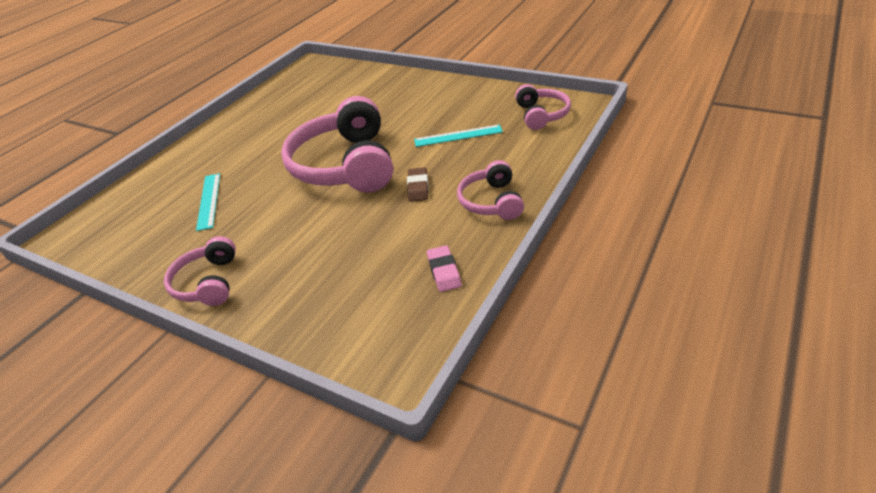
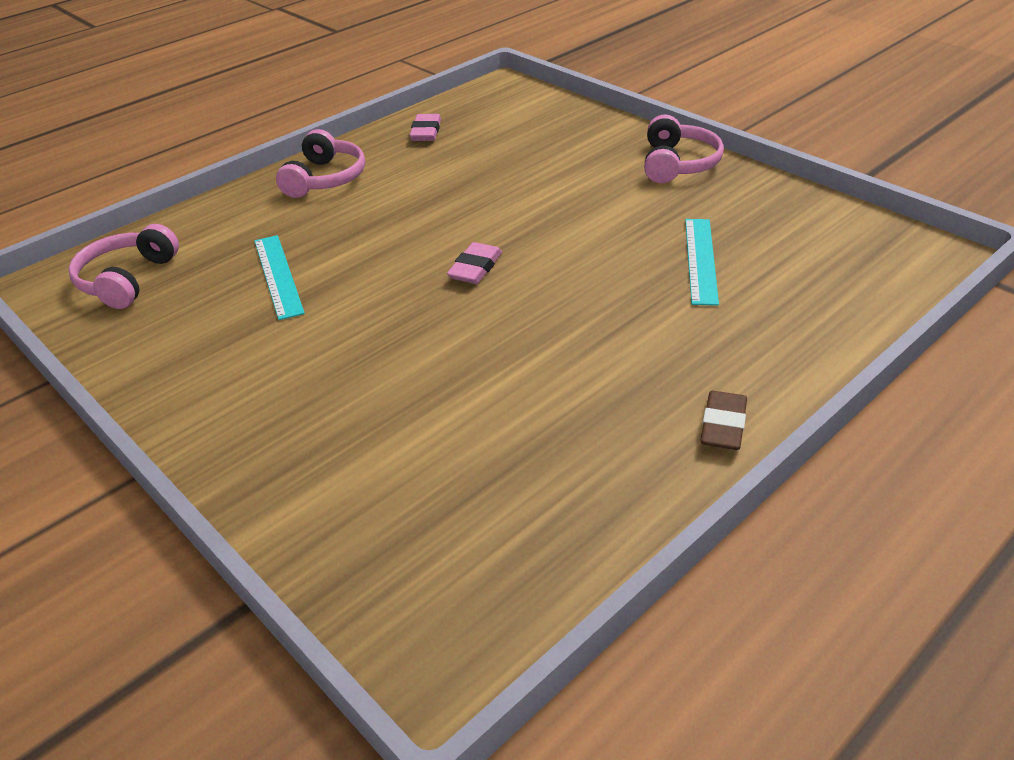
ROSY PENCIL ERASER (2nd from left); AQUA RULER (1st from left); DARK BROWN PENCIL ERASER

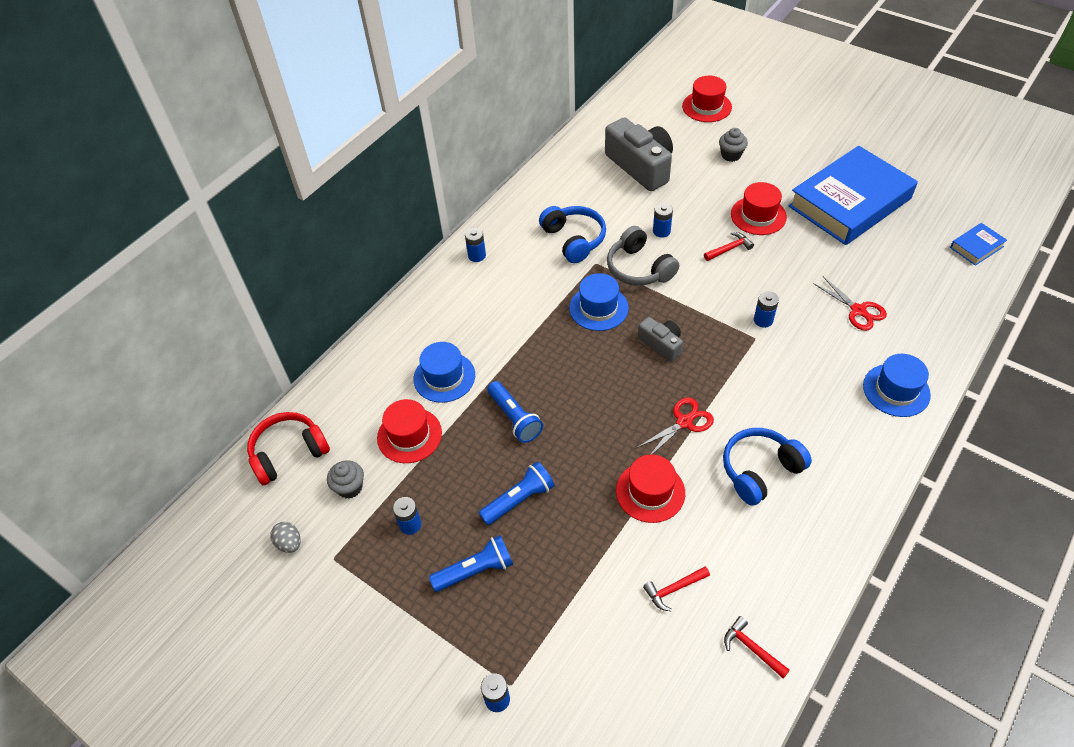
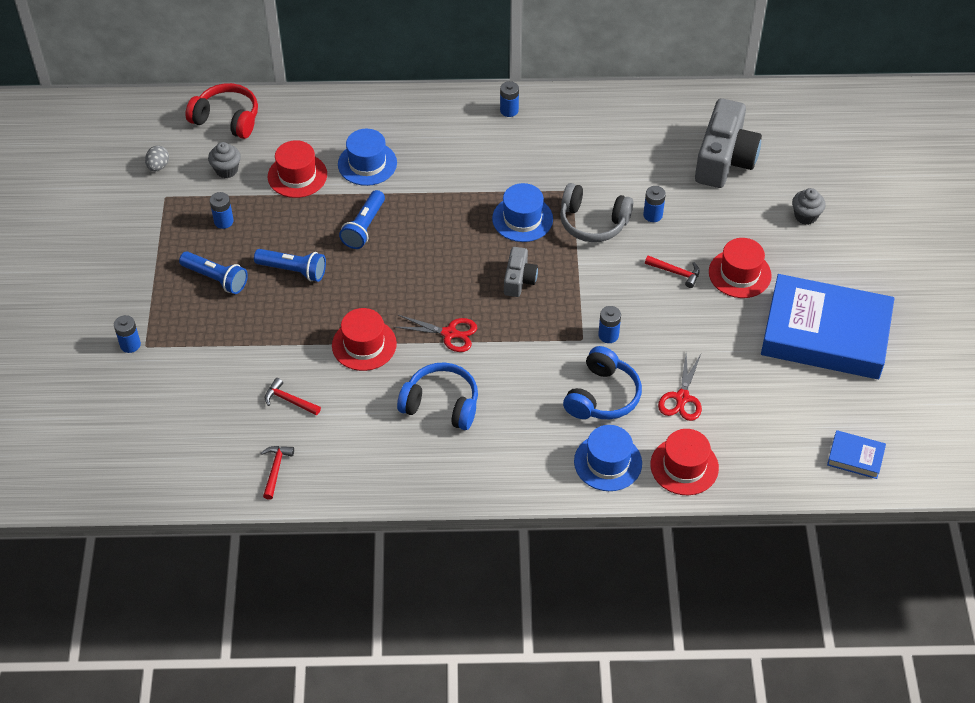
CRIMSON HAT (3rd from left); ROYAL BLUE HEADSET (2nd from left); GRAY HEADSET

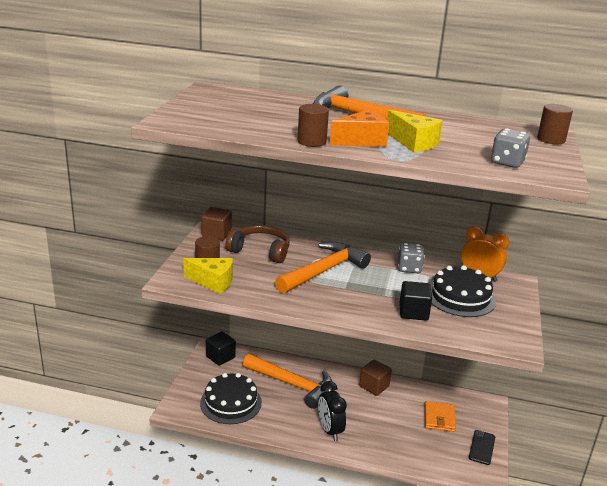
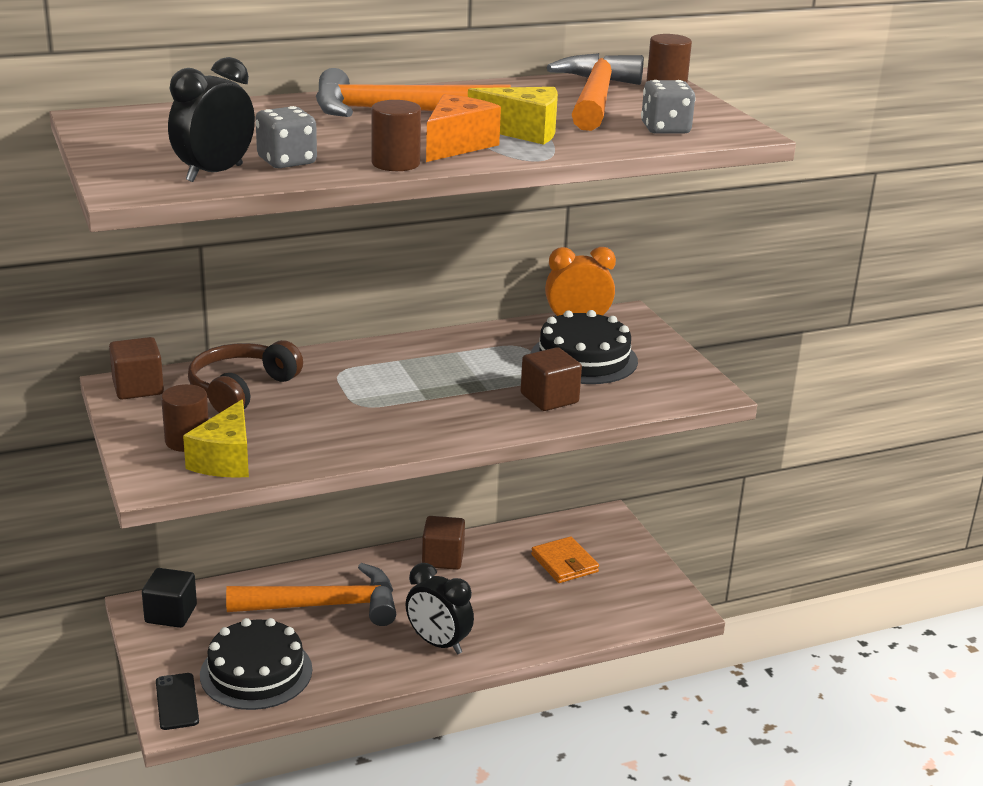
DARK BROWN HEADSET; BRIGHT ORANGE HAMMER (3rd from left); GRAY DIE (1st from left); YELLOW CHEESE WEDGE (1st from left); DARK BROWN CUBE (3rd from left); BLACK SMARTPHONE; BLACK BEDSIDE CLOCK (1st from left)

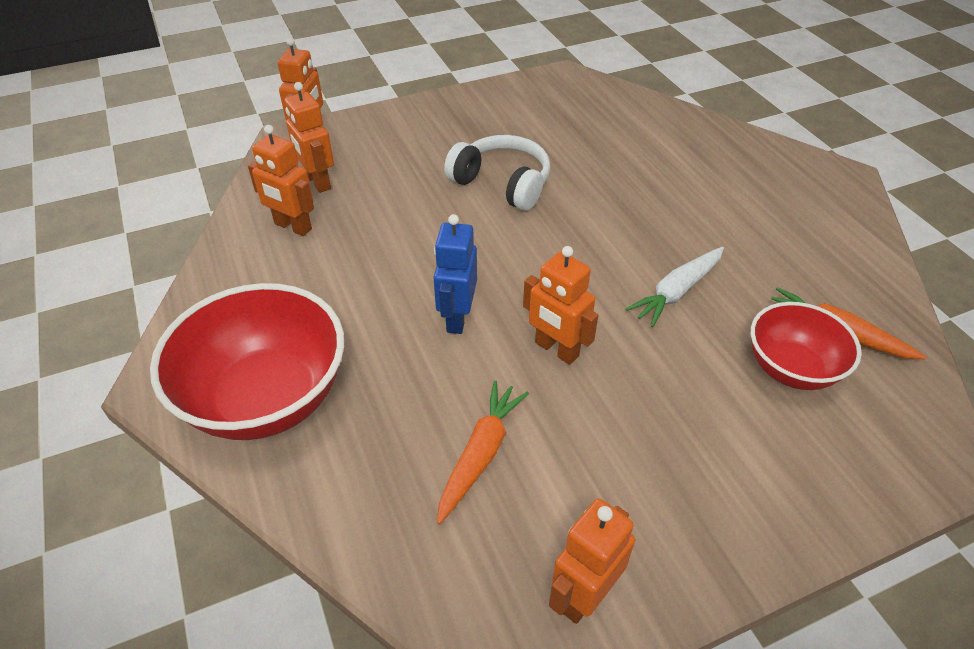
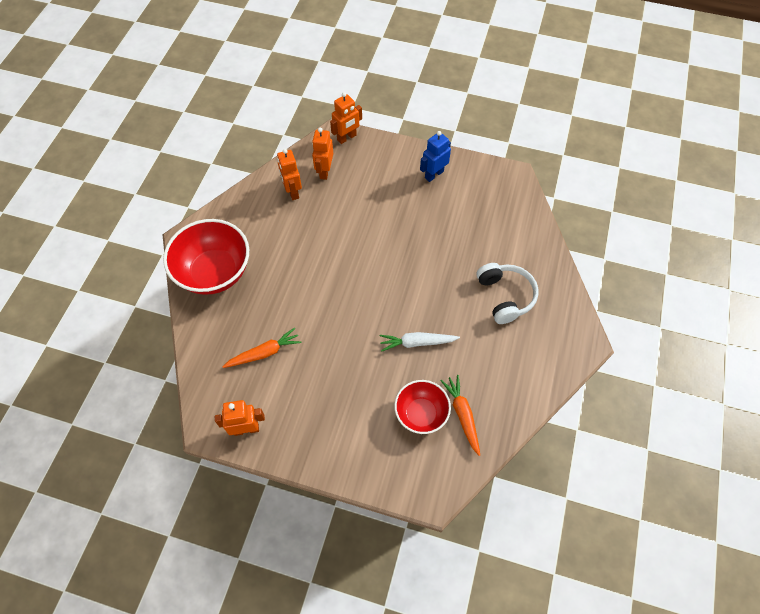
WHITE HEADSET; ROYAL BLUE TOY ROBOT; BRIGHT ORANGE TOY ROBOT (4th from left in the first image)

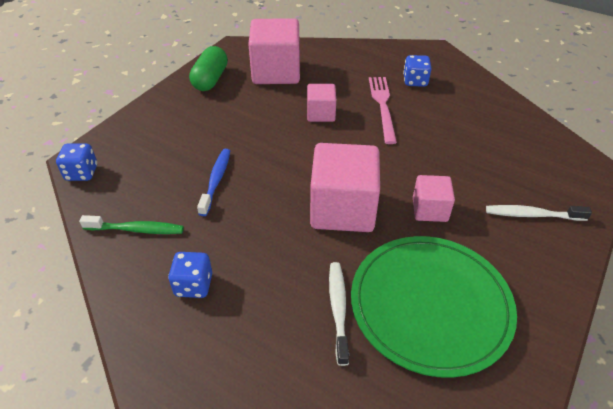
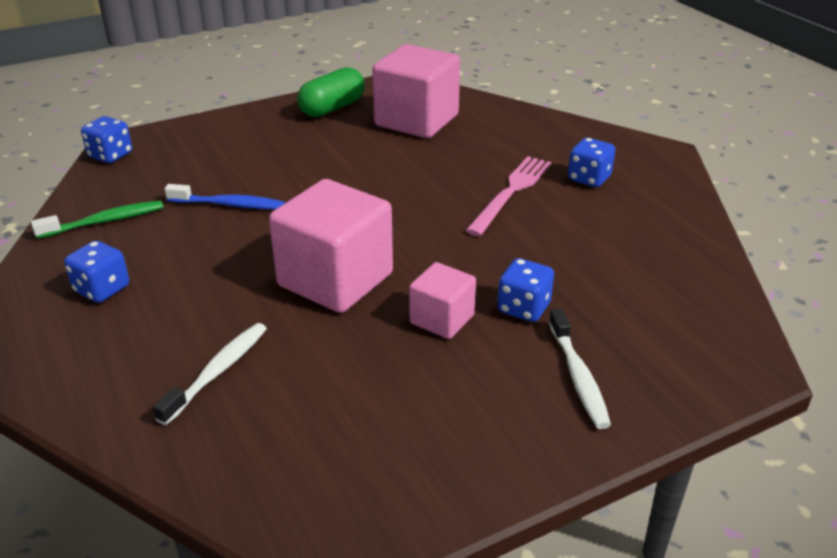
ROSY CUBE (2nd from left in the first image); ROYAL BLUE TOOTHBRUSH; WHITE TOOTHBRUSH (2nd from left); GREEN TOOTHBRUSH; GREEN DINNER PLATE; ROYAL BLUE DIE (3rd from left)

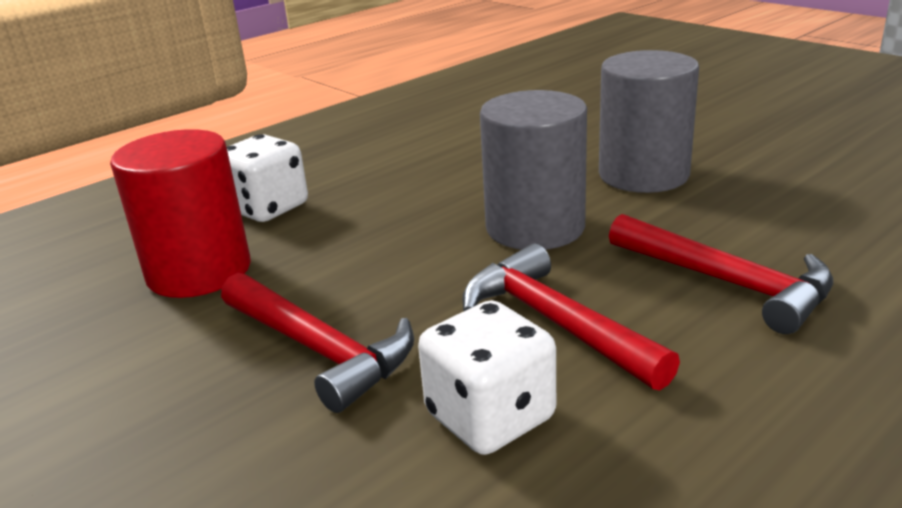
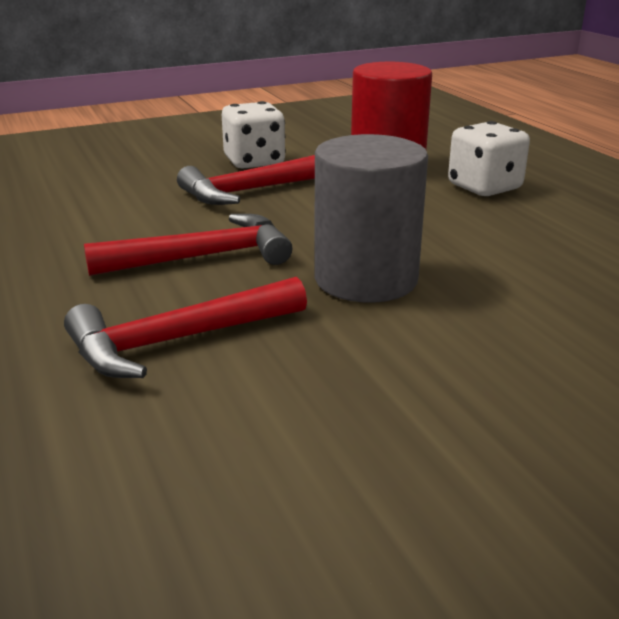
GRAY CYLINDER (2nd from left in the first image); WHITE DIE (1st from left)

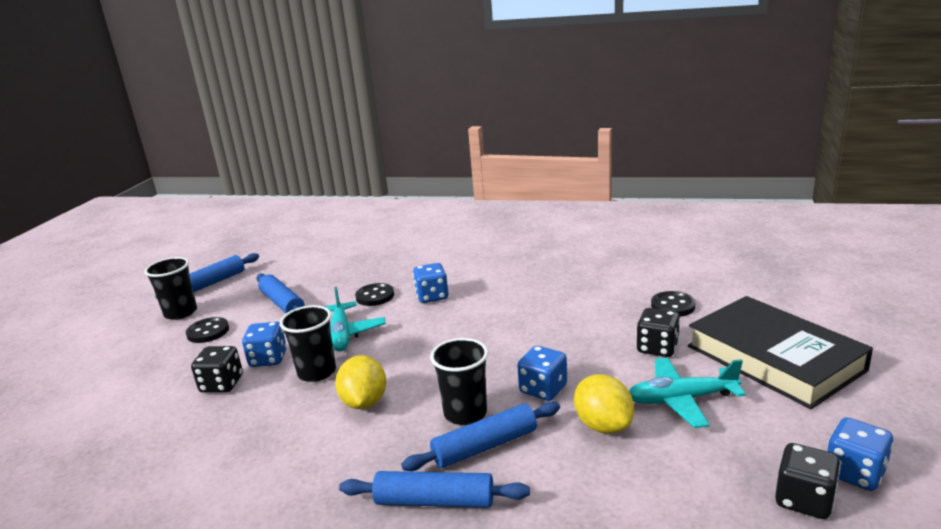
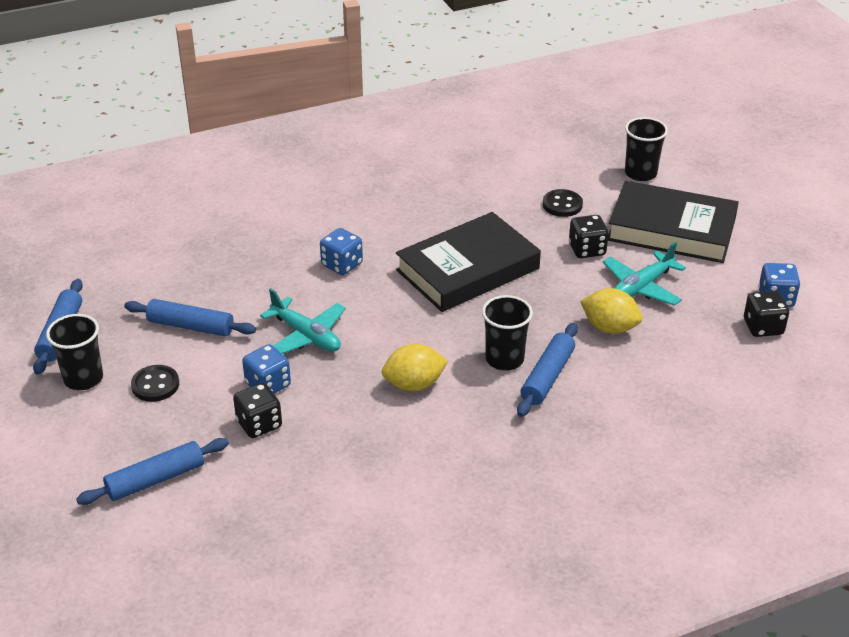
BLACK BUTTON (2nd from left in the first image); BLACK BEAKER (3rd from left); ROYAL BLUE DIE (3rd from left in the first image); YELLOW CITRUS FRUIT (1st from left); ROYAL BLUE ROLLING PIN (2nd from left); BLACK BOOK (1st from left)

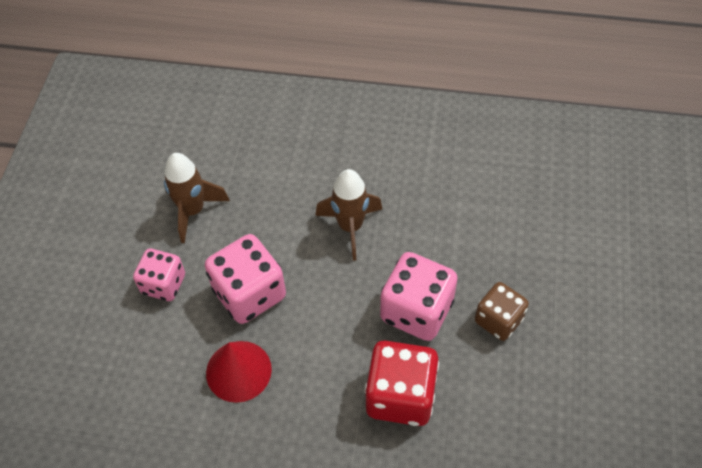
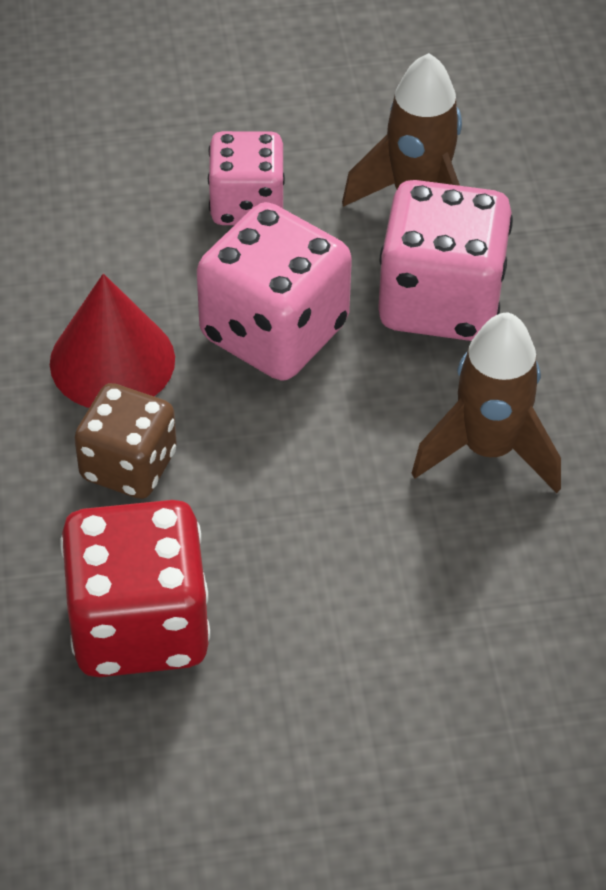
ROSY DIE (3rd from left); DARK BROWN DIE

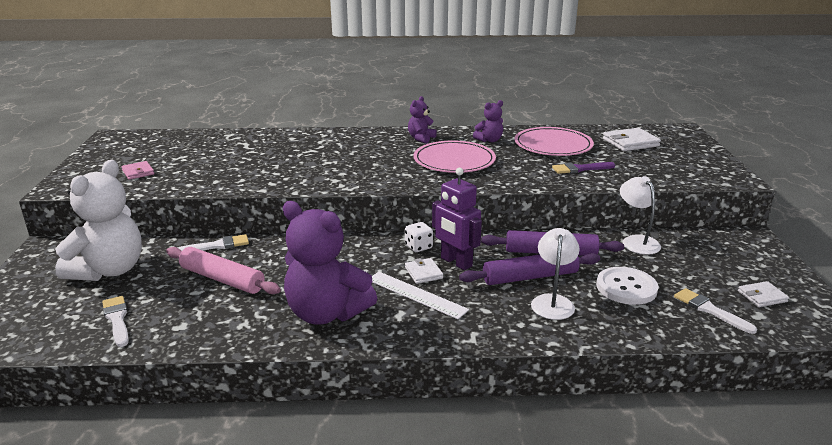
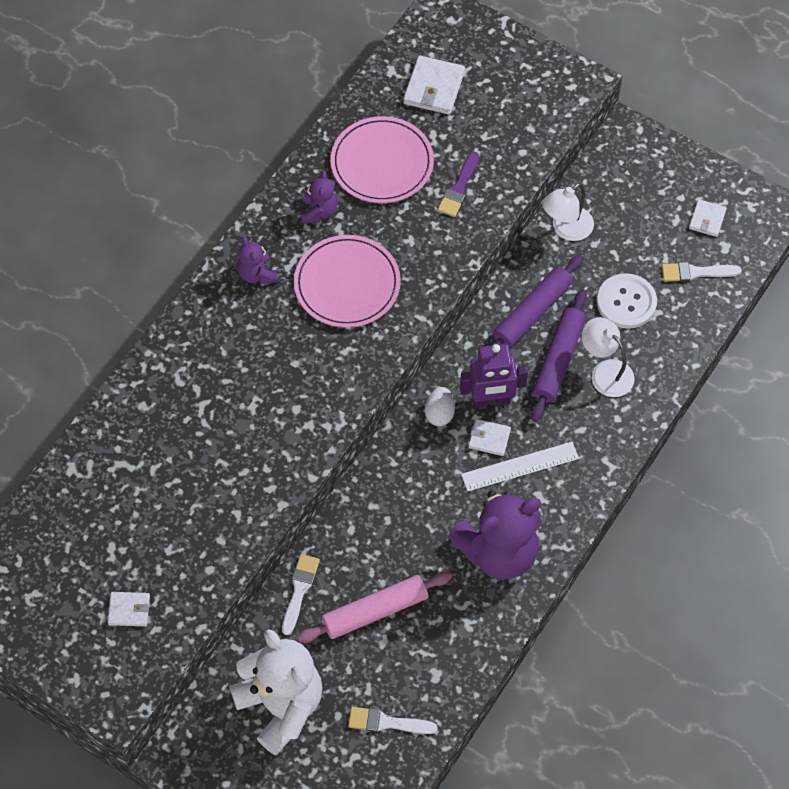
WHITE CARD WALLET (1st from left); WHITE DESK LAMP (1st from left); WHITE EGG

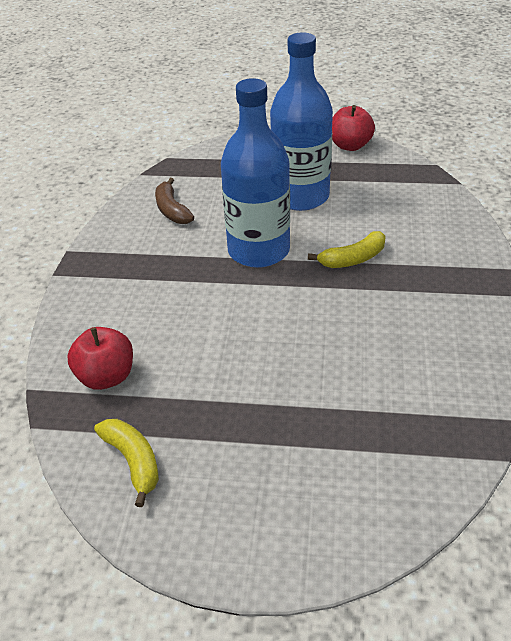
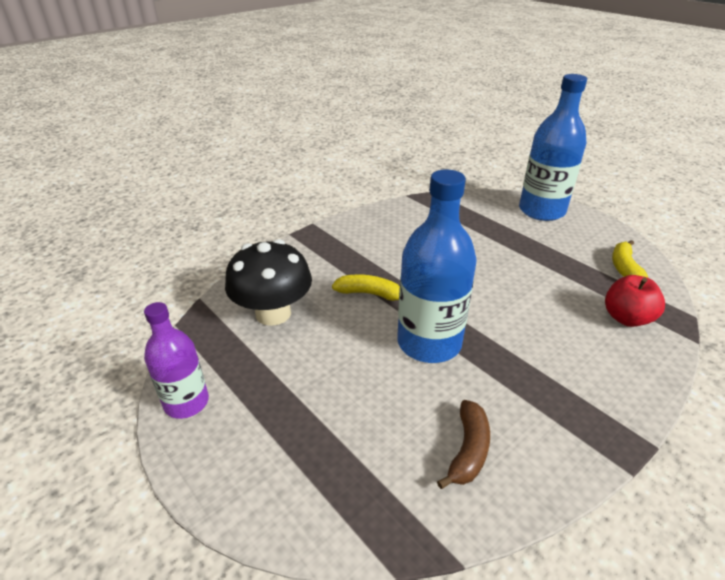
ROYAL BLUE BOTTLE (2nd from left); PURPLE BOTTLE; BLACK MUSHROOM

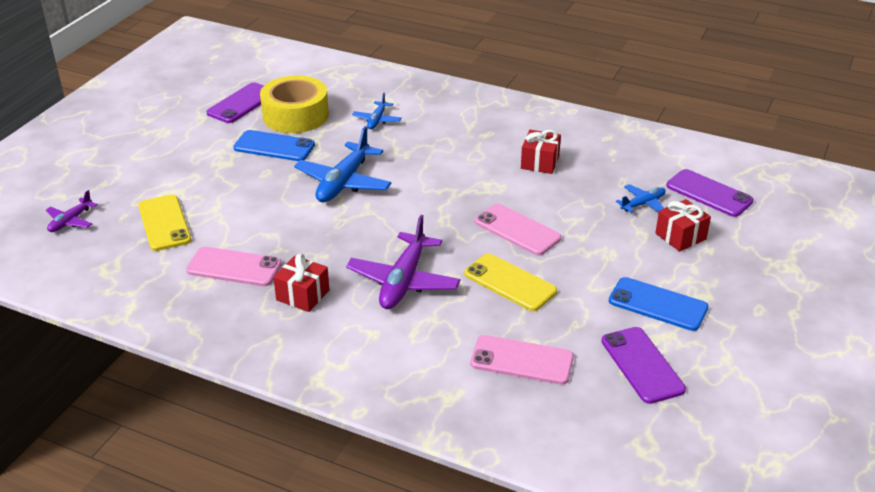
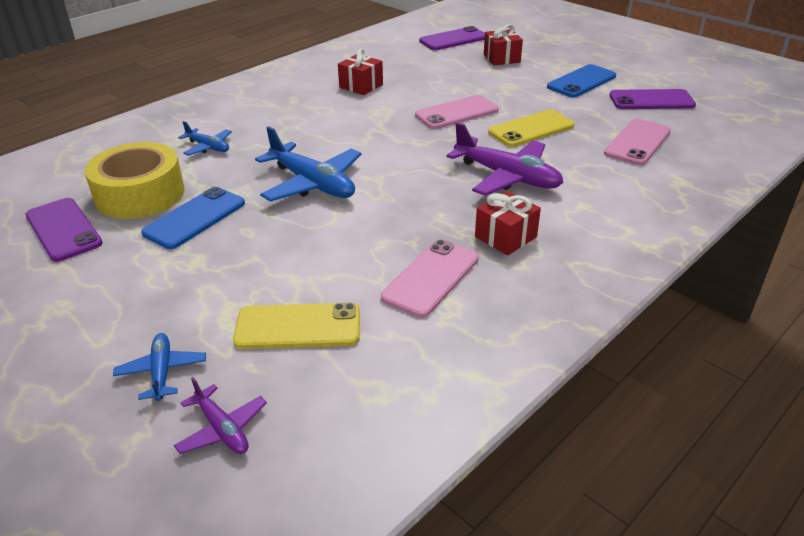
ROYAL BLUE TOY PLANE (1st from left)

